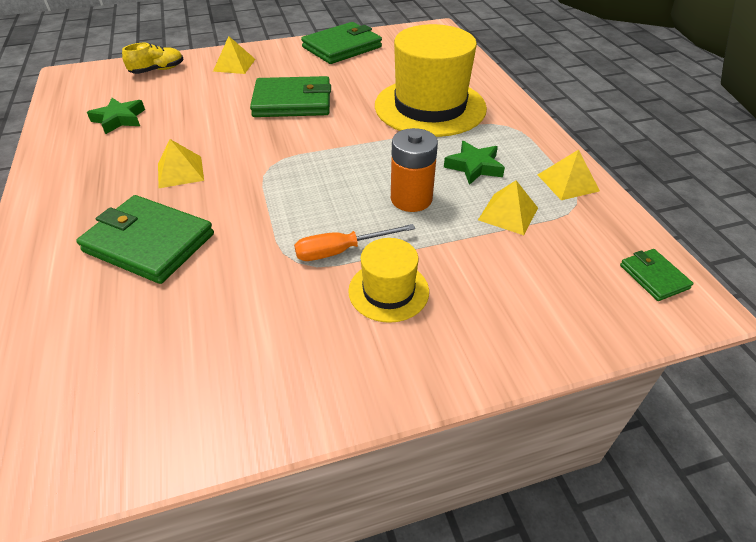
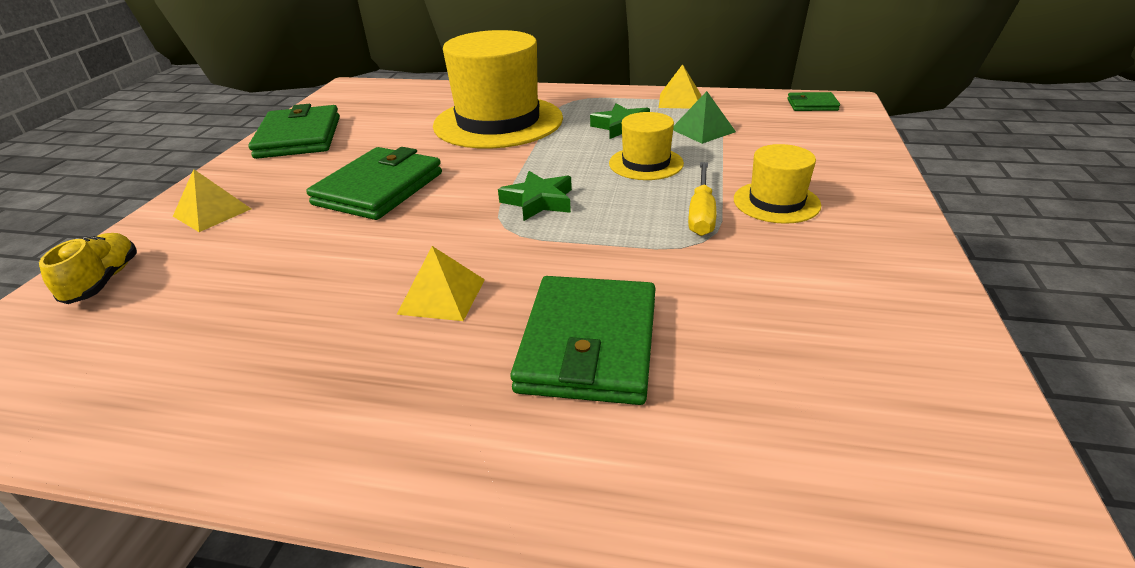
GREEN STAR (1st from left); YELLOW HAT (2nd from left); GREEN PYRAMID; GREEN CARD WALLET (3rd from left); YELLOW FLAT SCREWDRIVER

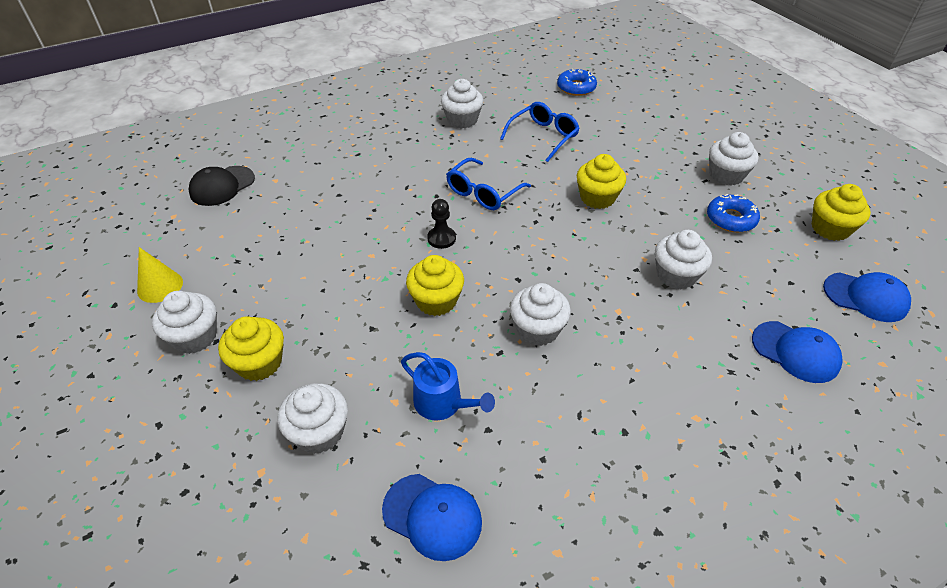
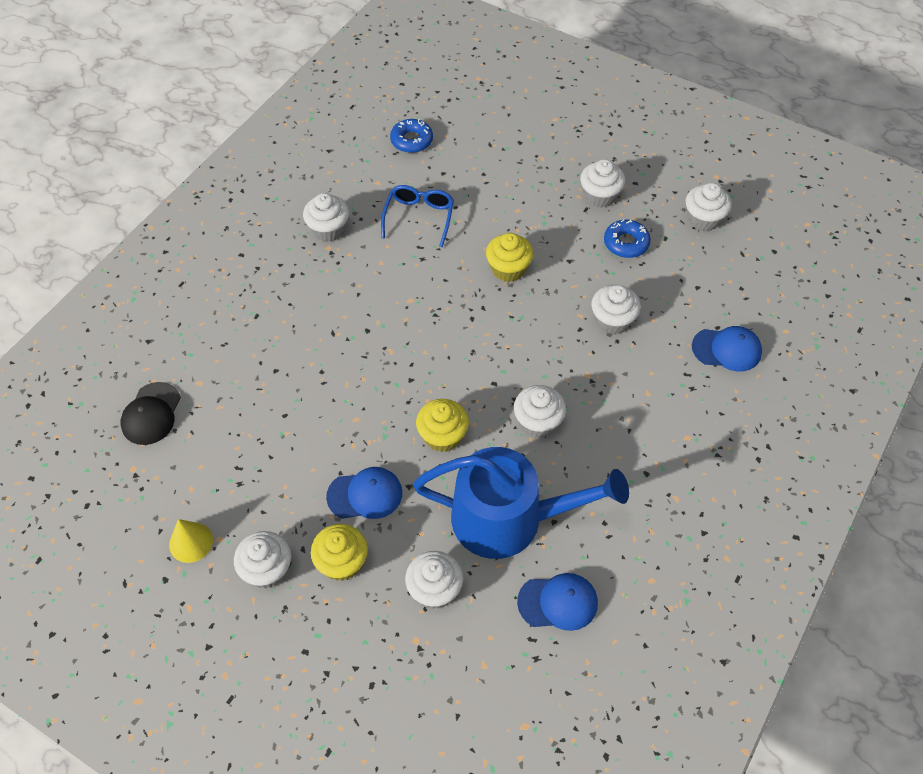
ROYAL BLUE EYEGLASSES (1st from left in the first image); WHITE CUPCAKE (7th from left); BLACK PAWN; ROYAL BLUE PEAKED CAP (1st from left); ROYAL BLUE WATERING POT

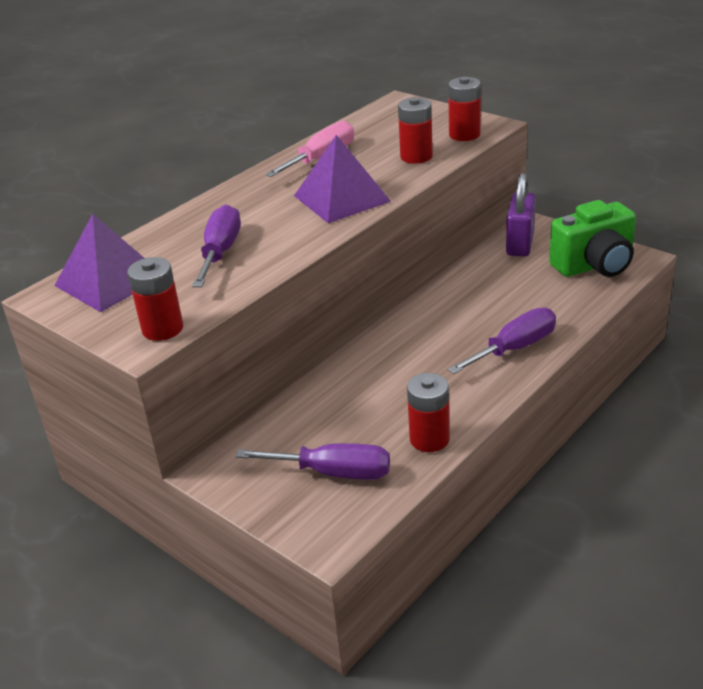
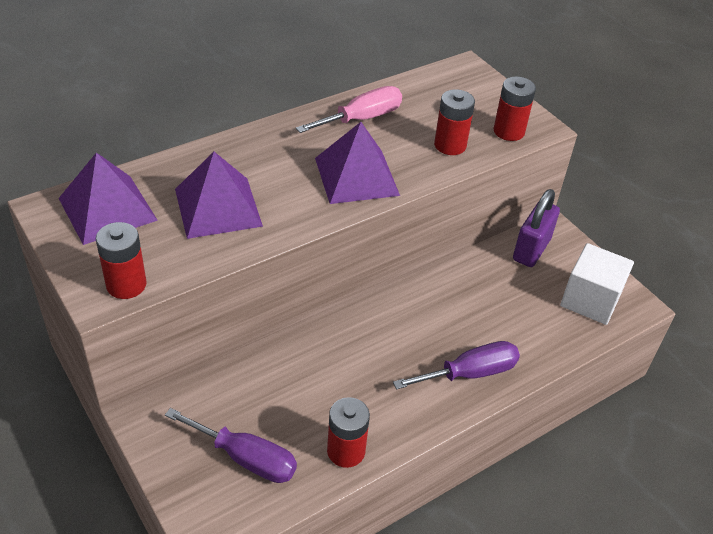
WHITE CUBE; PURPLE PYRAMID (2nd from left)

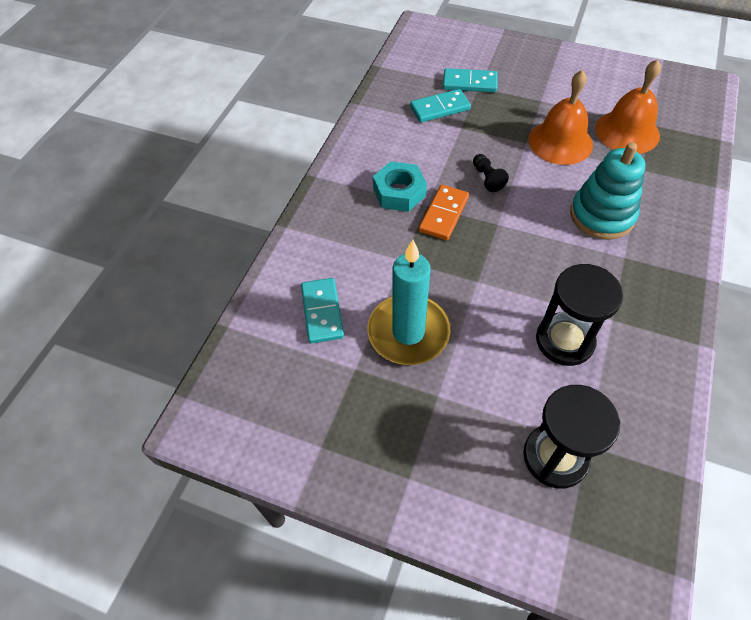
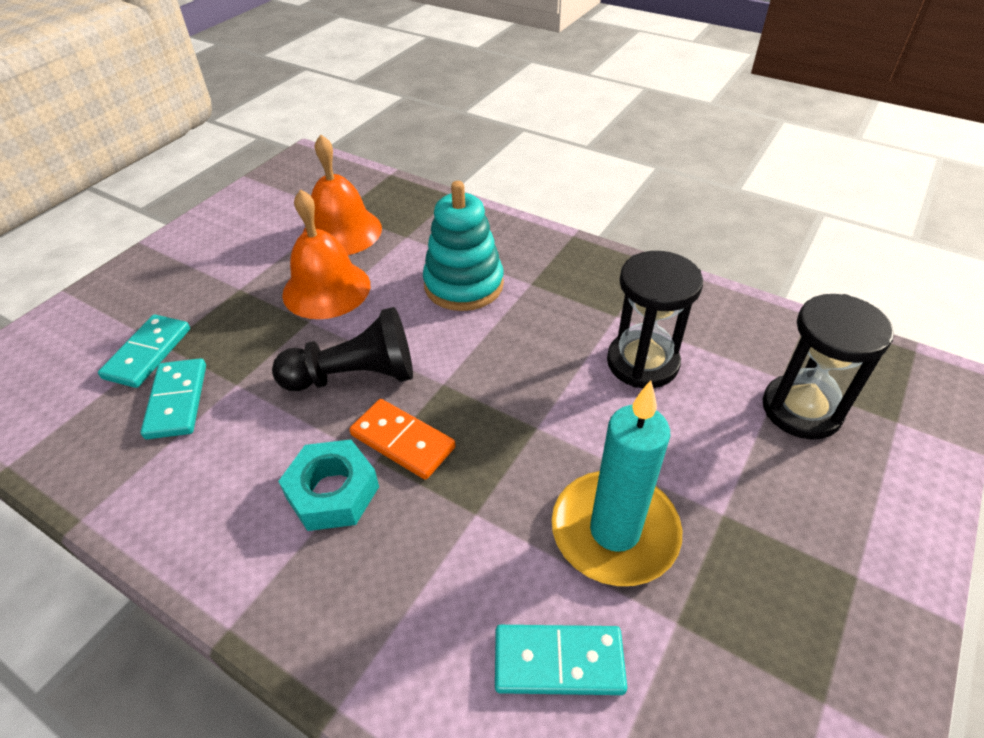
BLACK PAWN

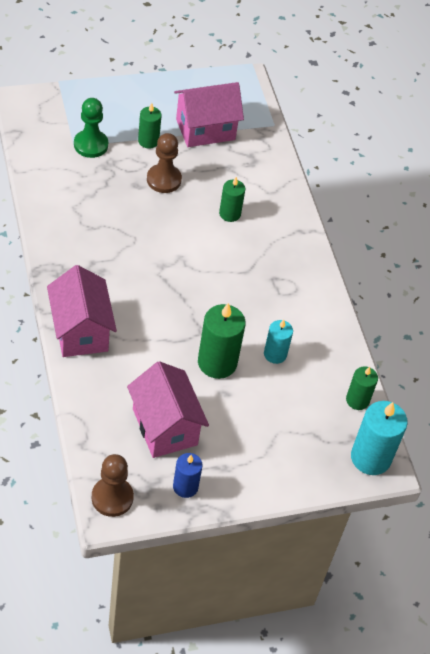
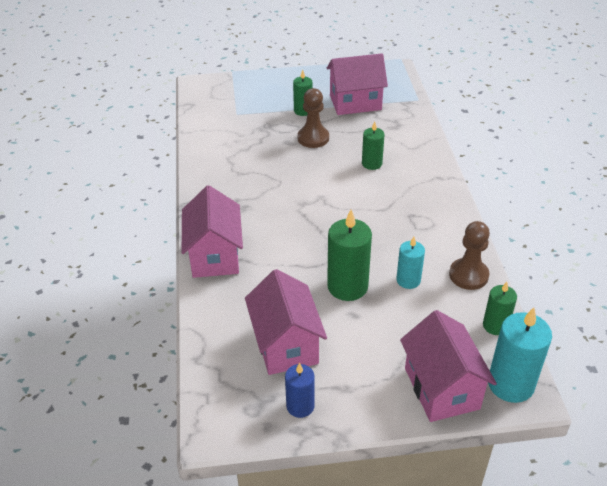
GREEN PAWN; DARK BROWN PAWN (2nd from left); ROSY COTTAGE (4th from left)

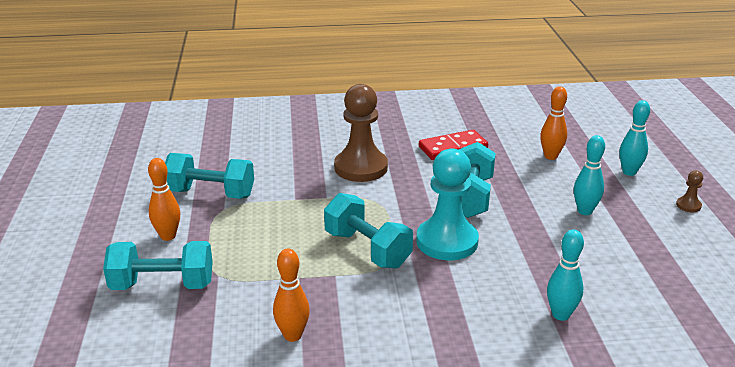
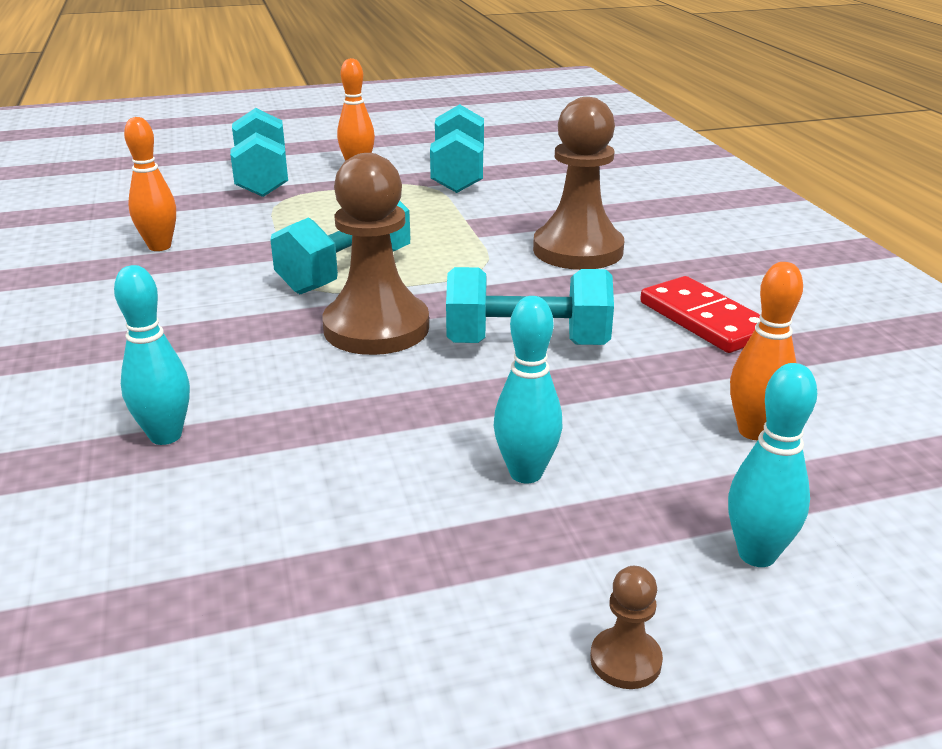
DARK BROWN PAWN (1st from left)

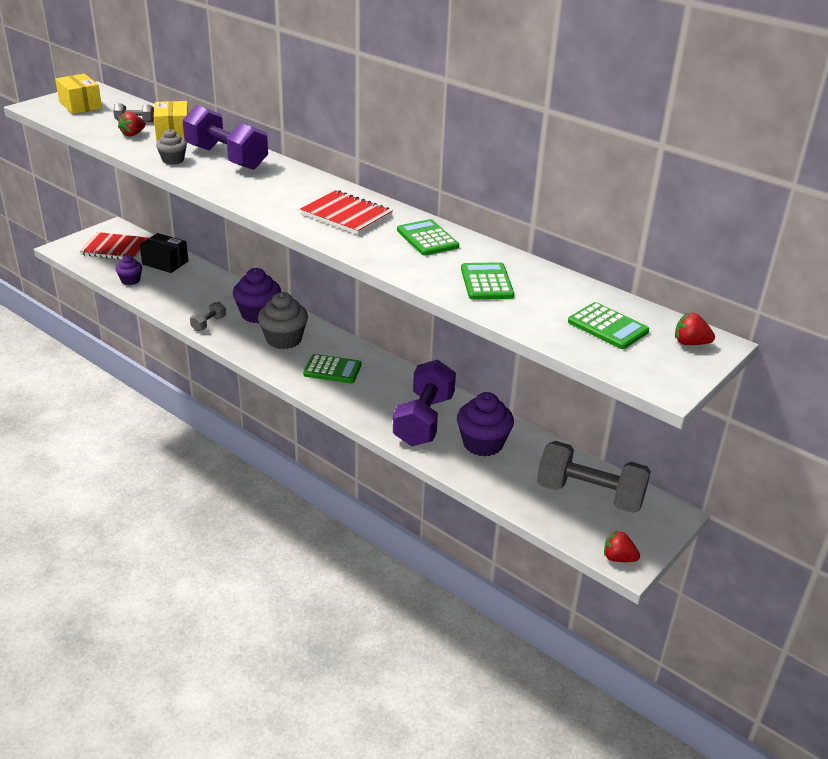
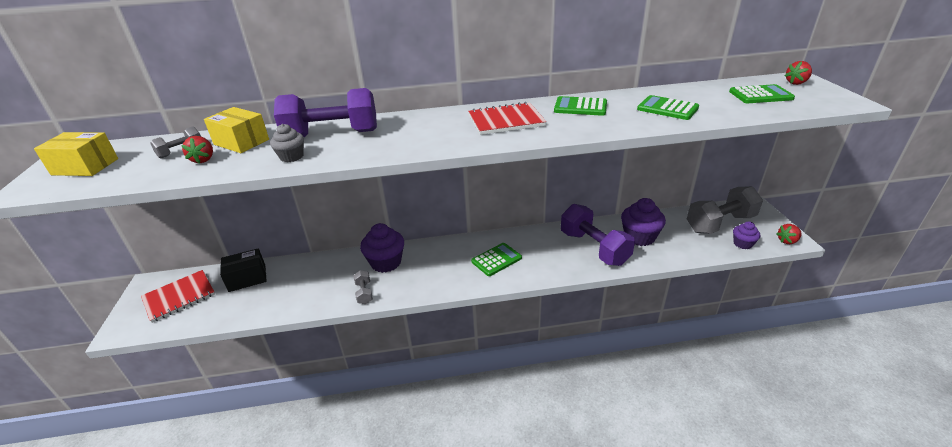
PURPLE CUPCAKE (3rd from left); GRAY CUPCAKE (2nd from left in the first image)

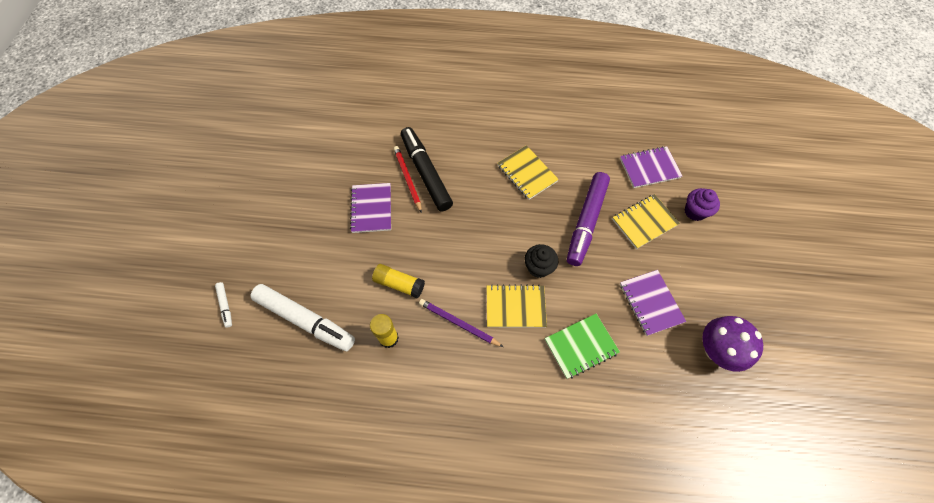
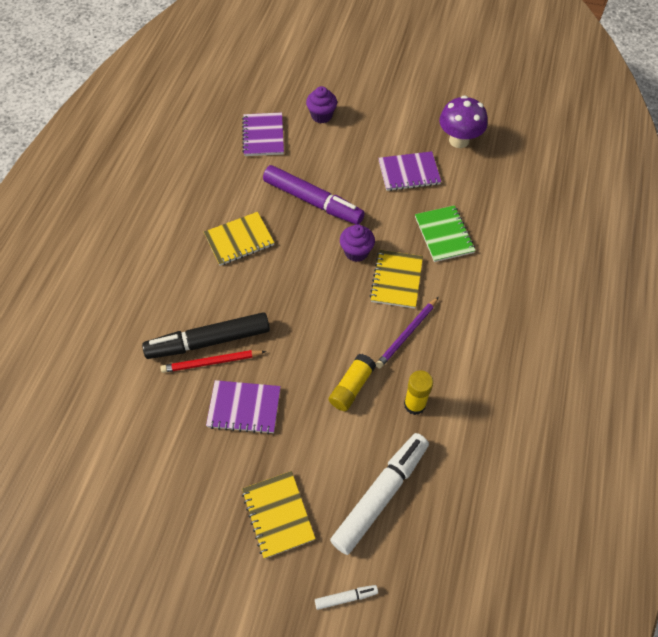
YELLOW EXERCISE BOOK (2nd from left); PURPLE CUPCAKE (2nd from left)

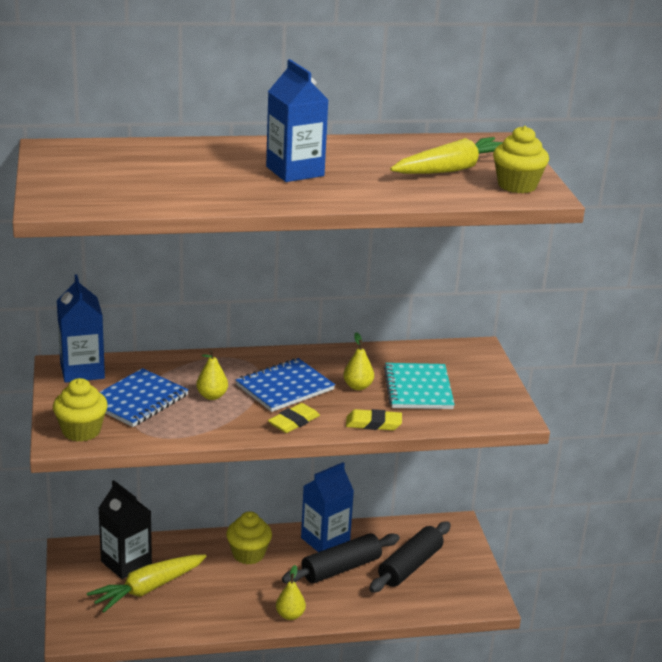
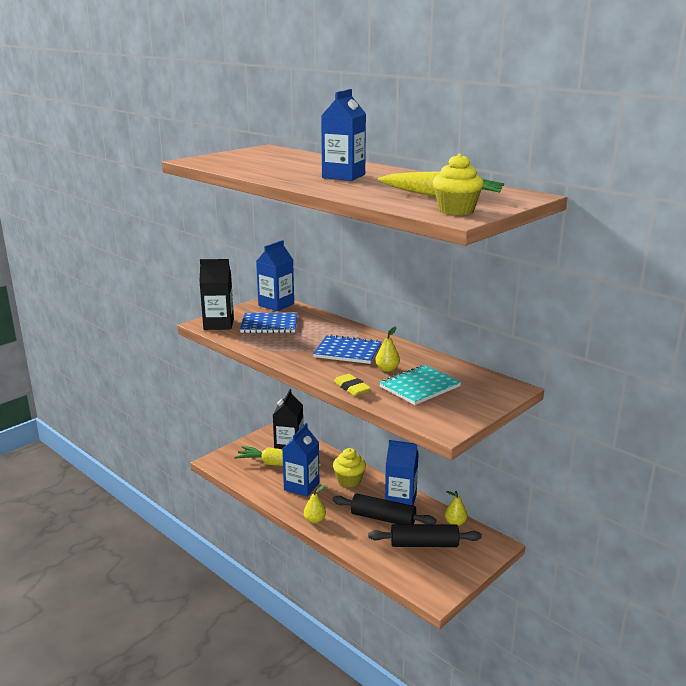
YELLOW PEAR (3rd from left); BLACK JUICE CARTON (1st from left); YELLOW PENCIL ERASER (1st from left in the first image); ROYAL BLUE JUICE CARTON (2nd from left)

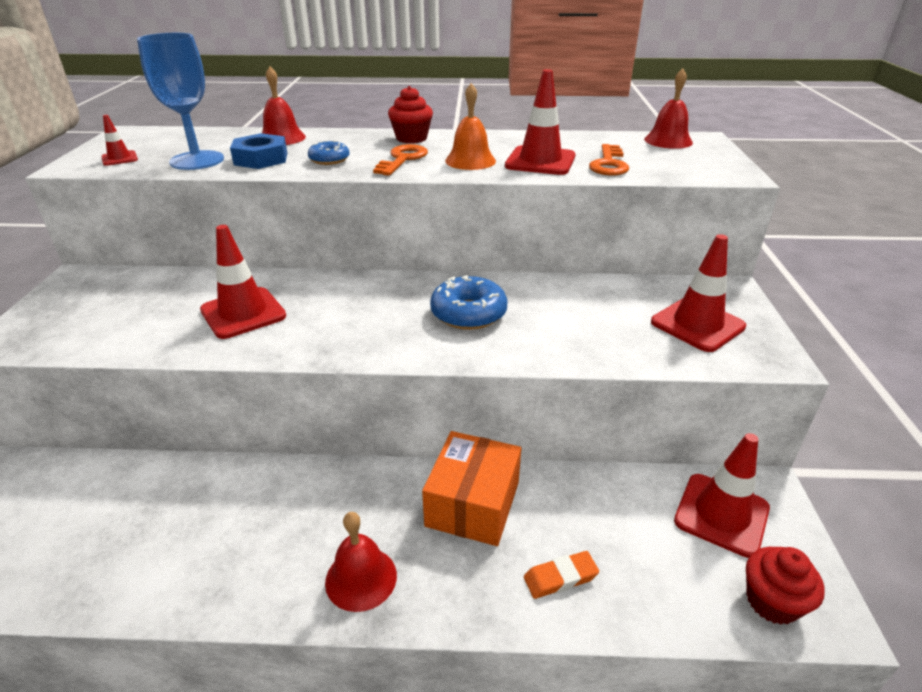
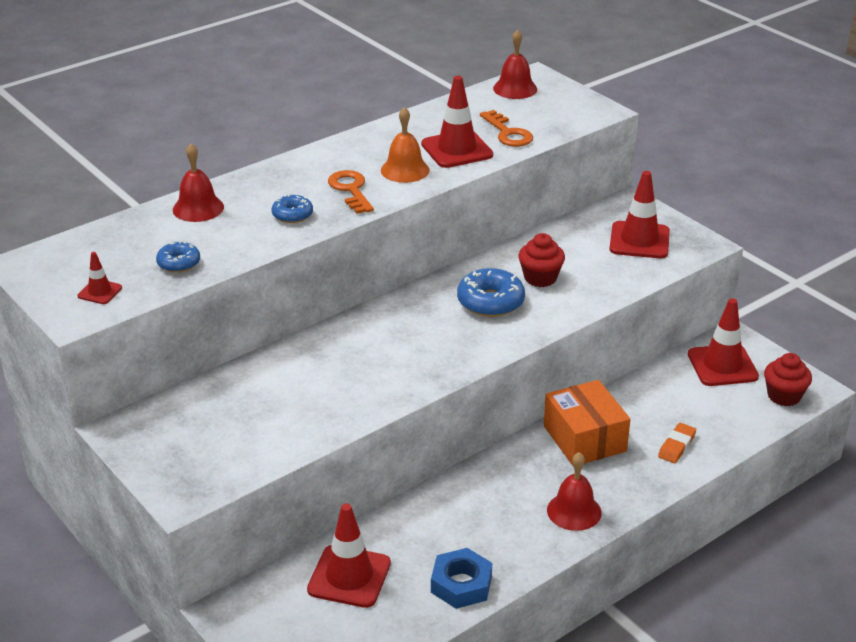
ROYAL BLUE DOUGHNUT (1st from left); CRIMSON CUPCAKE (1st from left); ROYAL BLUE HEXAGON NUT; CRIMSON SAFETY CONE (2nd from left)

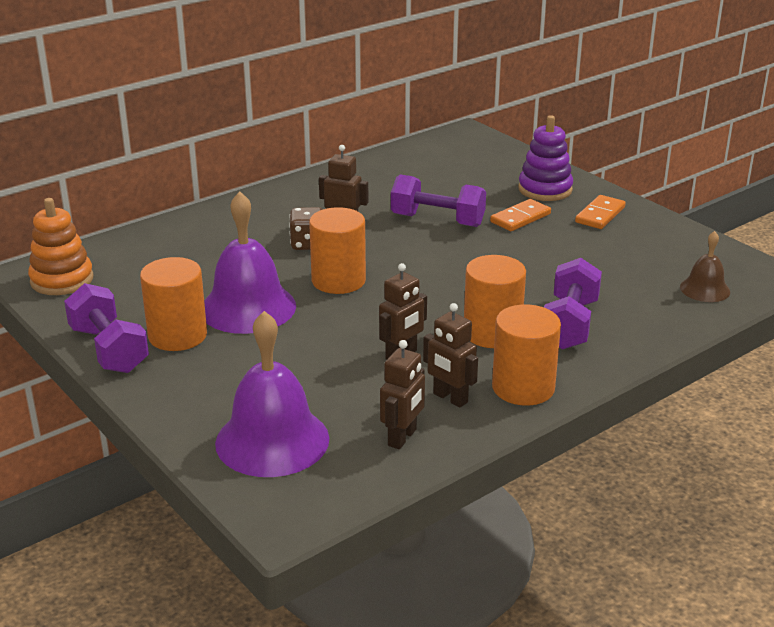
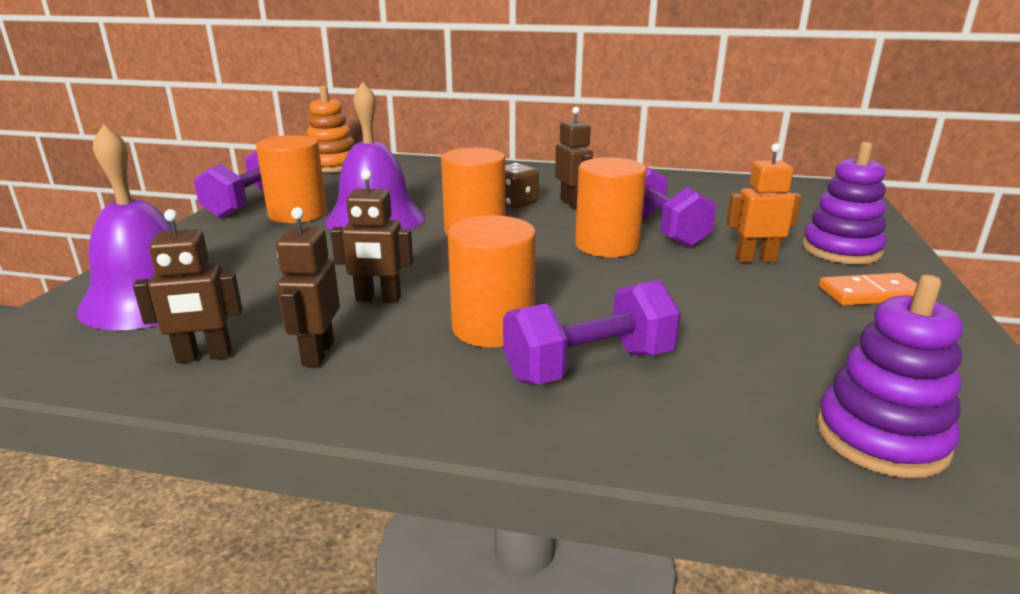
BRIGHT ORANGE TOY ROBOT; PURPLE STACKING RINGS (2nd from left); BRIGHT ORANGE CYLINDER (4th from left)

